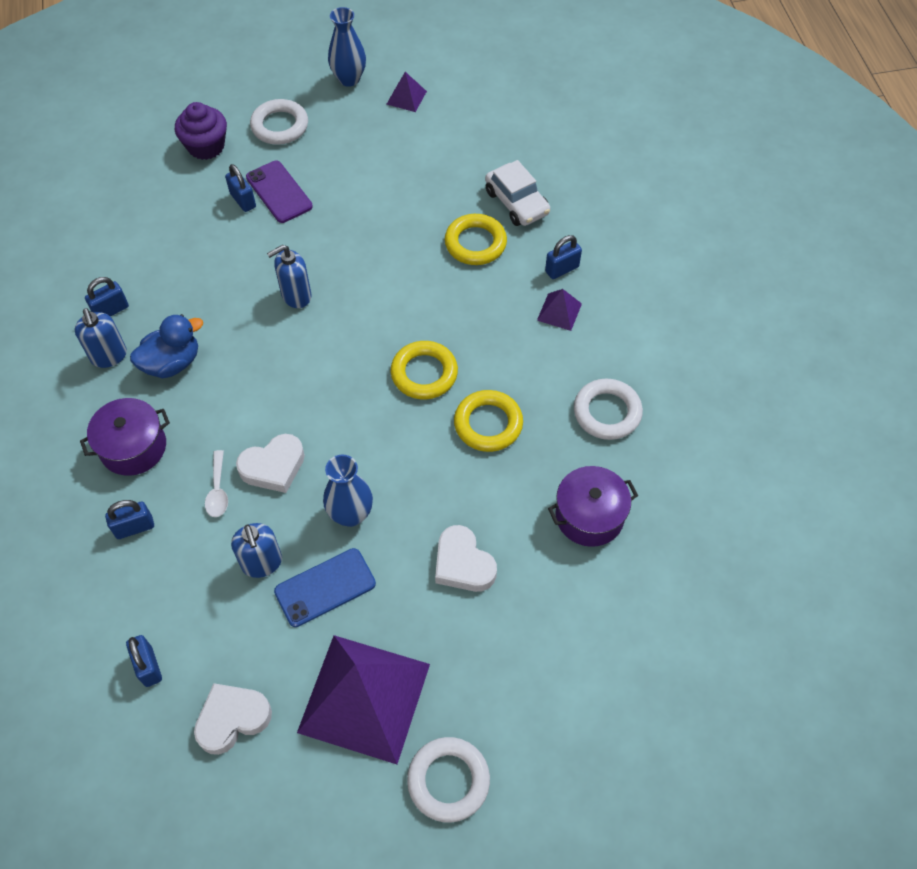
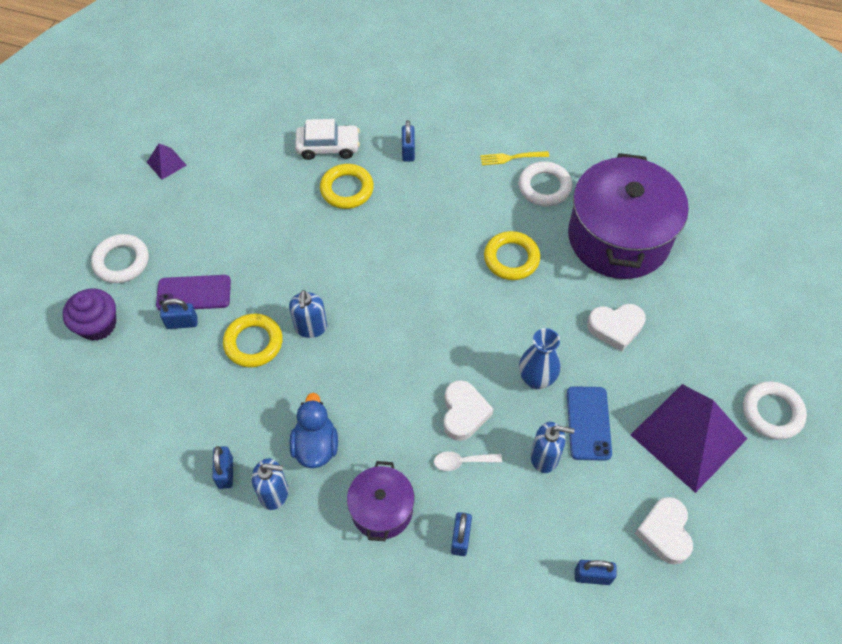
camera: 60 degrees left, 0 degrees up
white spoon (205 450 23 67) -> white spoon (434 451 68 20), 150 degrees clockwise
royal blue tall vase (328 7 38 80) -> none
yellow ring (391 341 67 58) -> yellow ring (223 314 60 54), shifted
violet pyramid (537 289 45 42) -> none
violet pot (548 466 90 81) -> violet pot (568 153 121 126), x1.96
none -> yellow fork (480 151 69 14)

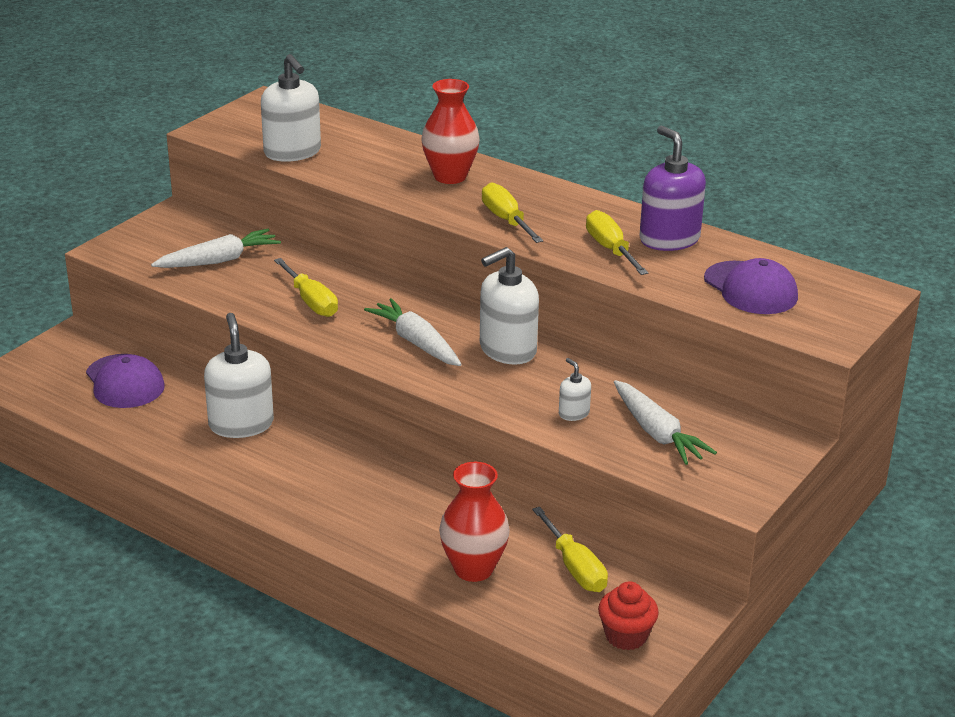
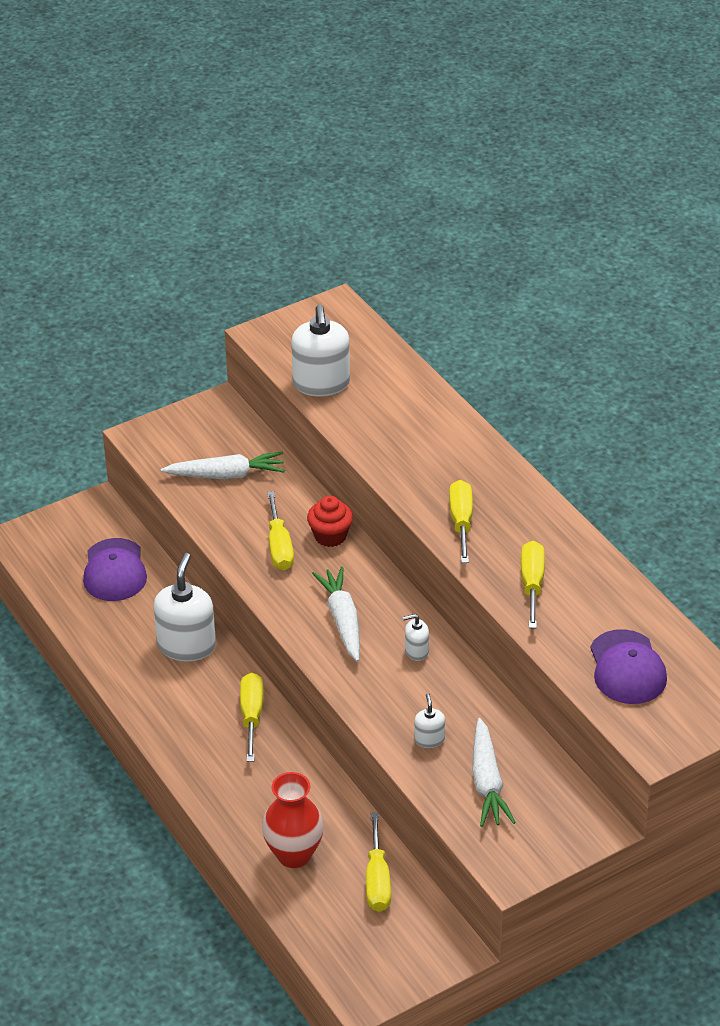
camera: 25 degrees right, 10 degrees up
scarlet tall vase (421 79 59 105) -> none
white soap pump (480 247 59 118) -> white soap pump (403 614 26 47), x0.48
scarlet cupcake (598 581 61 69) -> scarlet cupcake (307 496 46 51), shifted
violet soap pump (639 126 67 125) -> none
none -> yellow screwdriver (240 673 23 89)

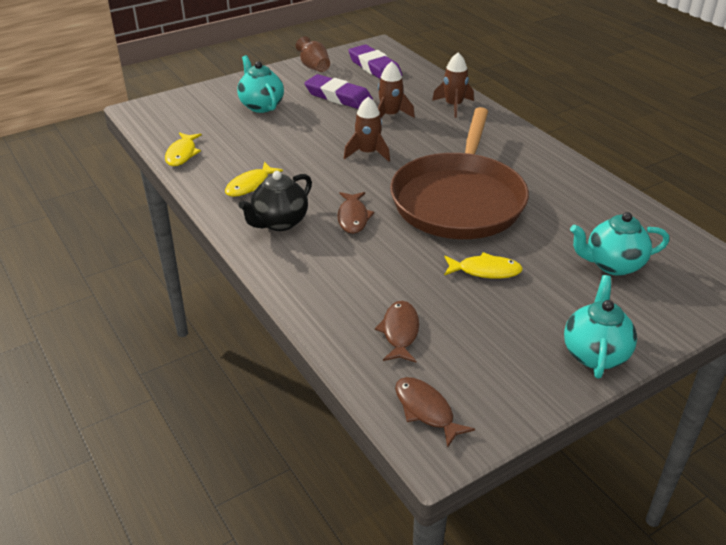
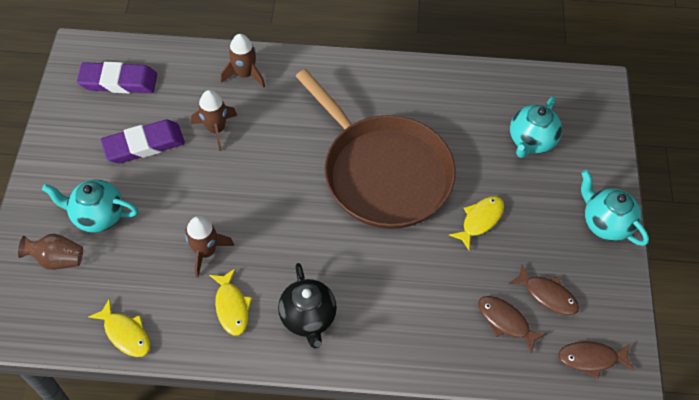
camera: 55 degrees left, 20 degrees up
brown tall vase (296 36 34 36) -> brown tall vase (18 234 65 36), shifted
brown fish (338 192 37 42) -> brown fish (509 264 70 51), shifted
brown toy rocket (344 97 46 65) -> brown toy rocket (185 216 49 61), shifted

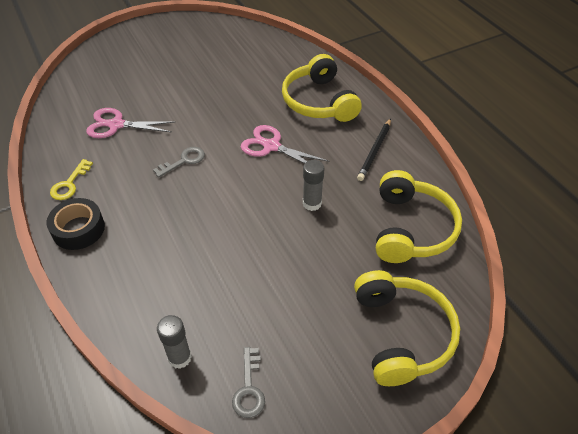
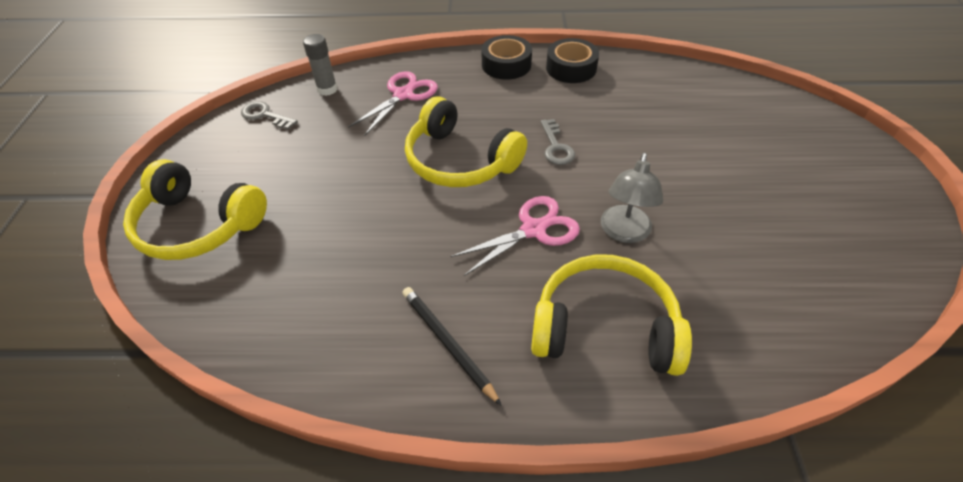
camera: 120 degrees right, 0 degrees up
yellow door key (50 159 43 41) -> jet-black sticky tape (546 38 53 45)
rose-pink pair of scissors (86 108 88 30) -> rose-pink pair of scissors (348 71 90 65), shifted
gray glue (303 160 22 51) -> none
yellow headset (376 170 86 93) -> yellow headset (405 96 122 91), shifted
none -> gray lamp (601 152 62 91)

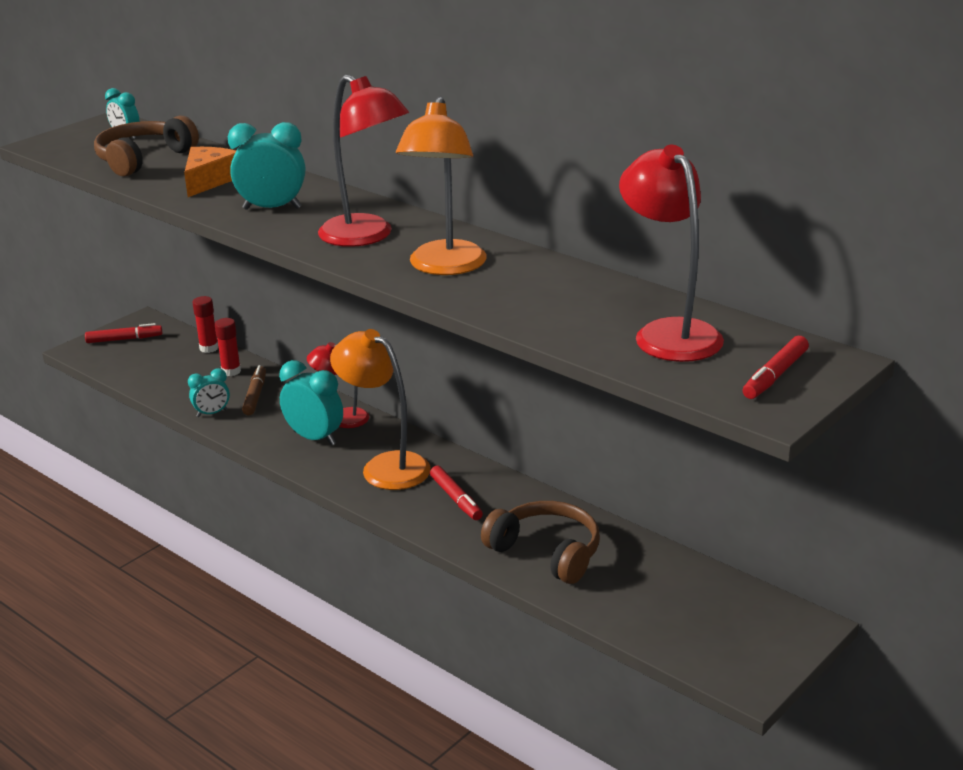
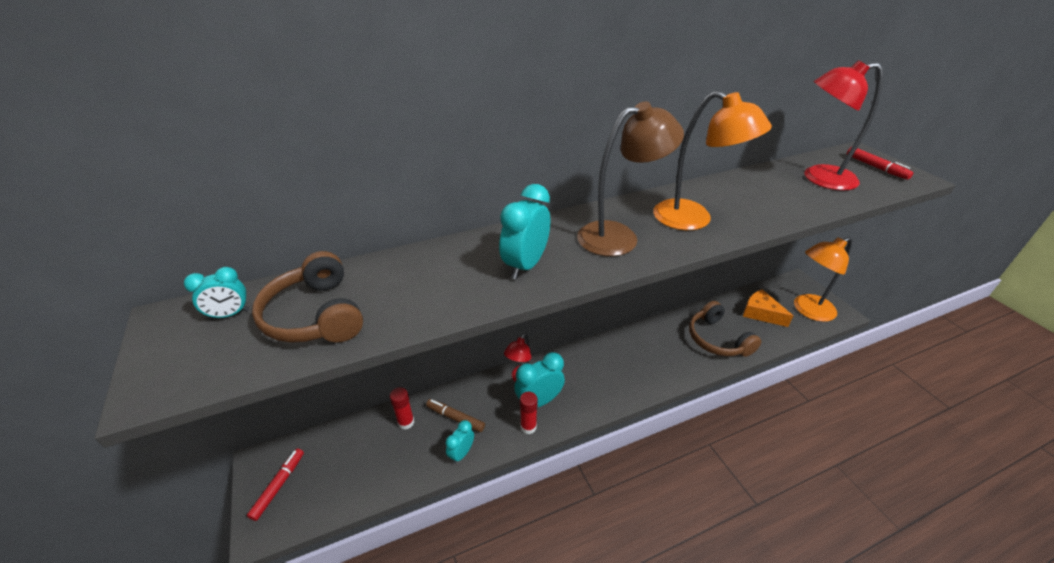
camera: 65 degrees left, 10 degrees up
orange piece of cheese (184 147 52 50) -> orange piece of cheese (743 289 50 38), shifted
aqua clock (188 368 42 49) -> aqua clock (446 420 28 44), 150 degrees counterclockwise
scarlet glue (192 296 27 57) -> scarlet glue (520 392 18 42), shifted
scarlet lamp (318 74 91 173) -> brown lamp (577 101 107 155)
orange lamp (330 329 101 161) -> orange lamp (794 237 59 85), shifted
scarlet marker (430 466 53 54) -> none
brown headset (481 501 119 83) -> brown headset (689 301 72 56), 90 degrees counterclockwise

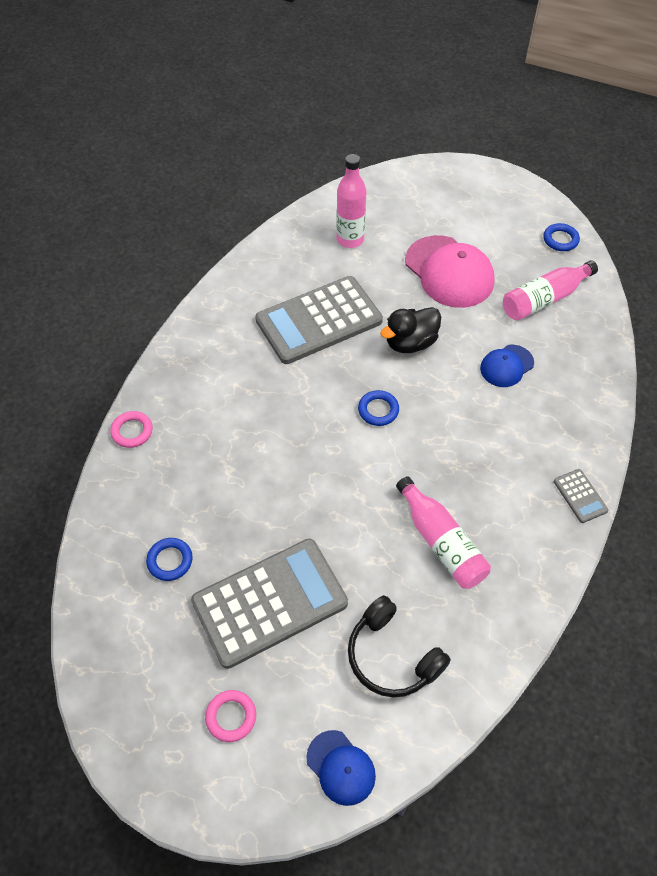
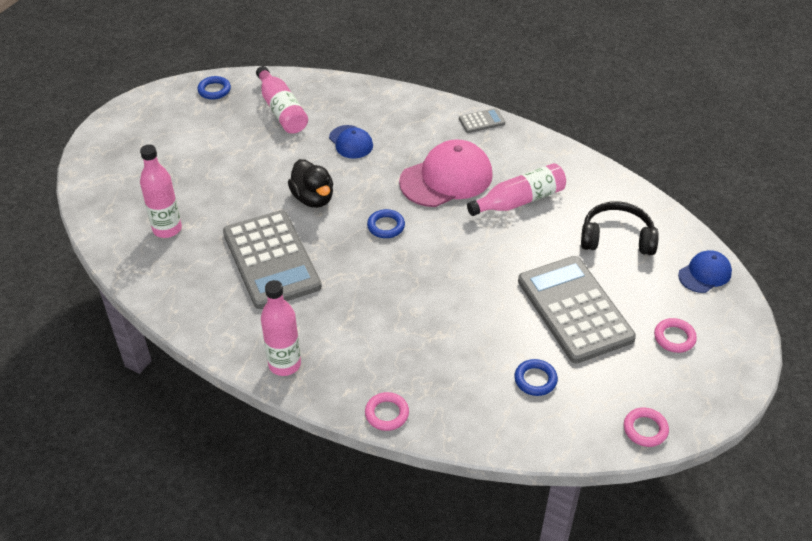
camera: 85 degrees left, 10 degrees down
jet-black headset (348 595 103 103) -> jet-black headset (581 201 78 54), 135 degrees counterclockwise
rose-pink peaked cap (405 235 90 73) -> rose-pink peaked cap (399 139 94 68), shifted
none -> rose-pink bottle (261 280 40 96)
none -> rose-pink ring (624 408 45 39)

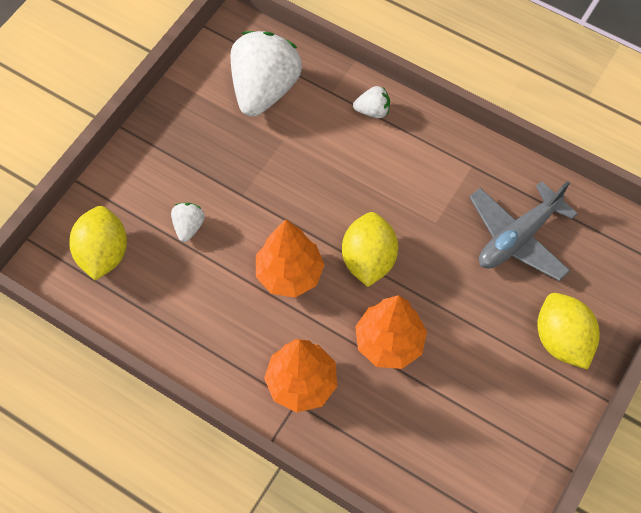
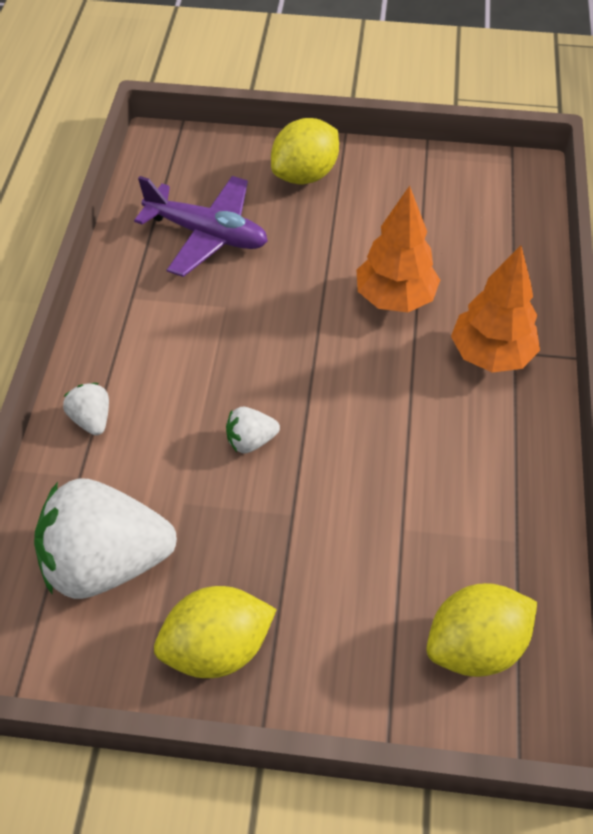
camera: 115 degrees left, 10 degrees down
white berry (171 203 34 39) -> white berry (226 407 54 47), shifted
orange fir tree (256 220 69 78) -> none
yellow lemon (342 212 56 75) -> yellow lemon (154 586 123 92), shifted
gray plane (469 181 109 100) -> violet plane (134 176 134 101)

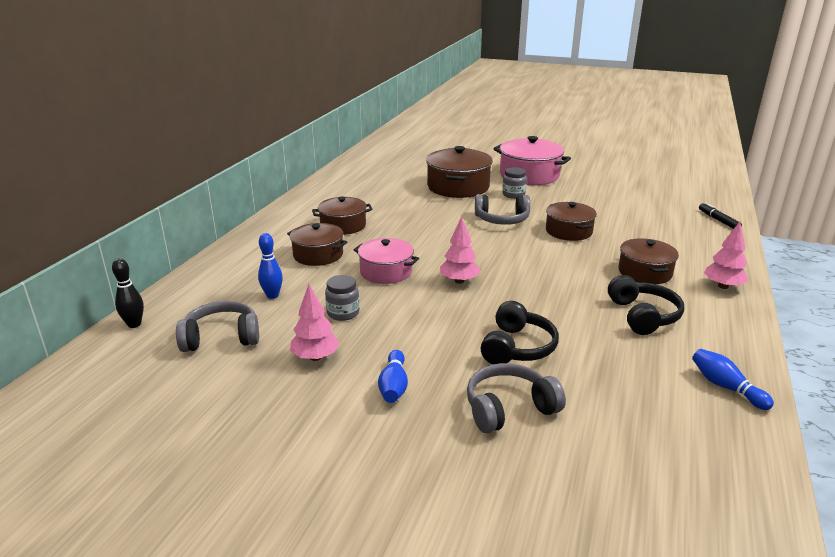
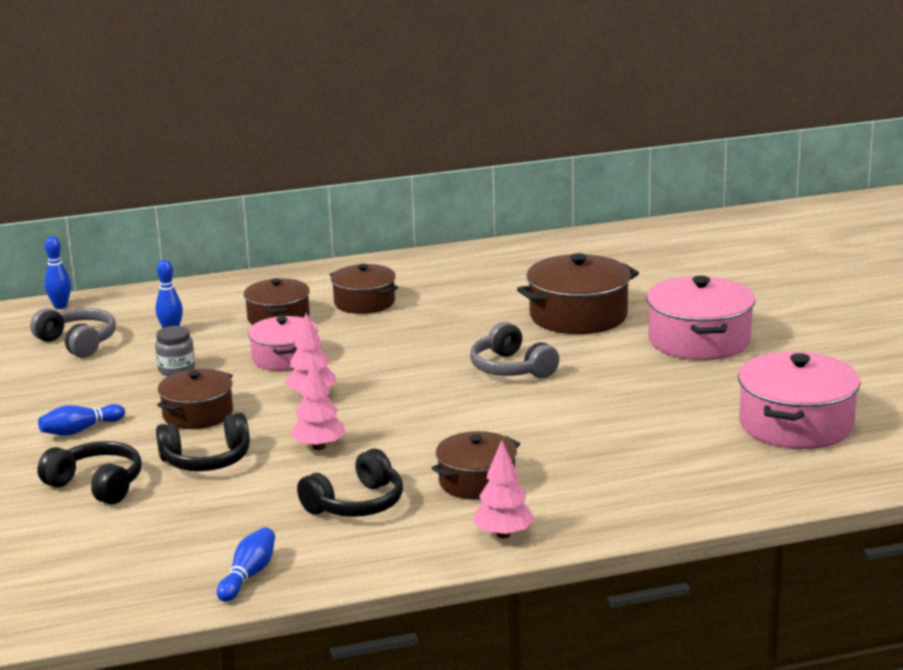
camera: 55 degrees right, 5 degrees down
jet-black skittle (112 258 32 70) -> royal blue skittle (45 236 26 73)
rose-pink fir tree (290 284 50 77) -> rose-pink fir tree (290 360 56 90), shifted
gray headset (467 363 99 70) -> jet-black headset (37 441 105 63)
gray preserve jar (502 167 25 32) -> none
brown pot (546 202 51 39) -> brown pot (157 369 76 60), shifted
jet-black marker (699 202 43 27) -> none
none -> rose-pink pot (738 351 123 98)

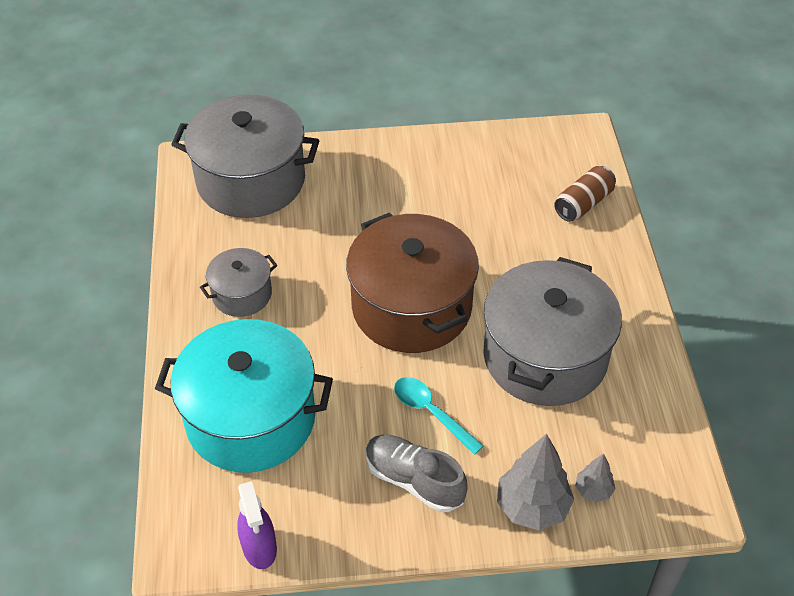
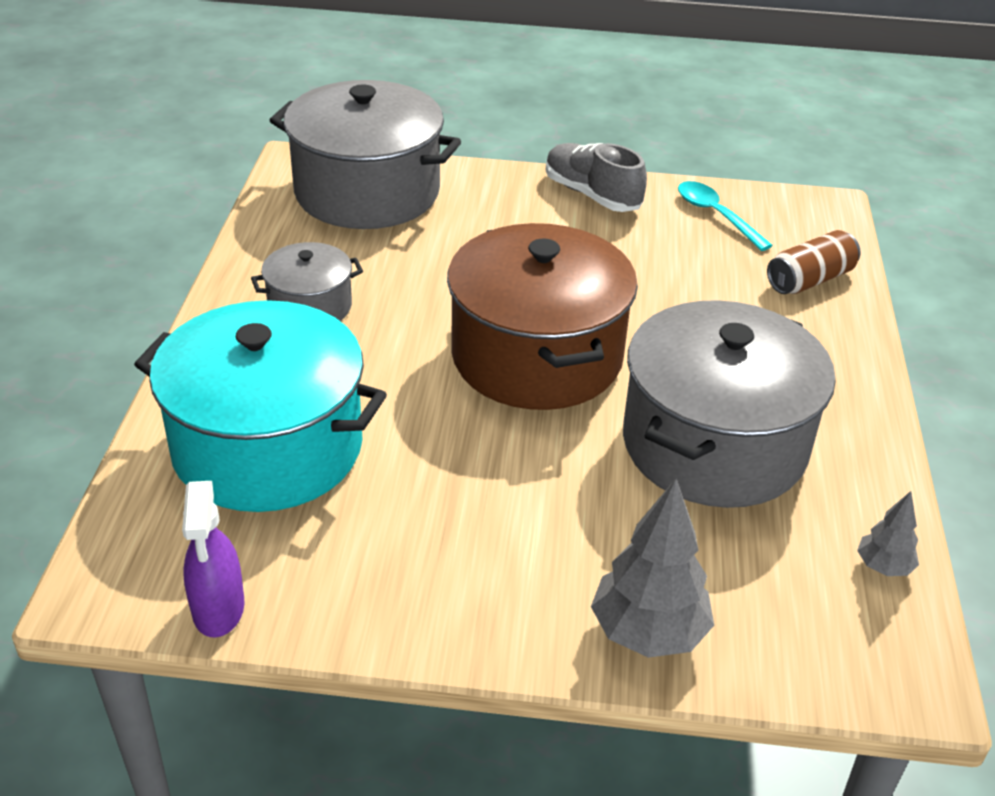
camera: 10 degrees right, 10 degrees down
gray sneaker (366 435 102 77) -> gray sneaker (546 143 101 69), shifted
aqua spoon (394 377 90 78) -> aqua spoon (678 181 95 70), shifted
gray fir tree (575 453 41 49) -> gray fir tree (857 491 62 85), shifted

